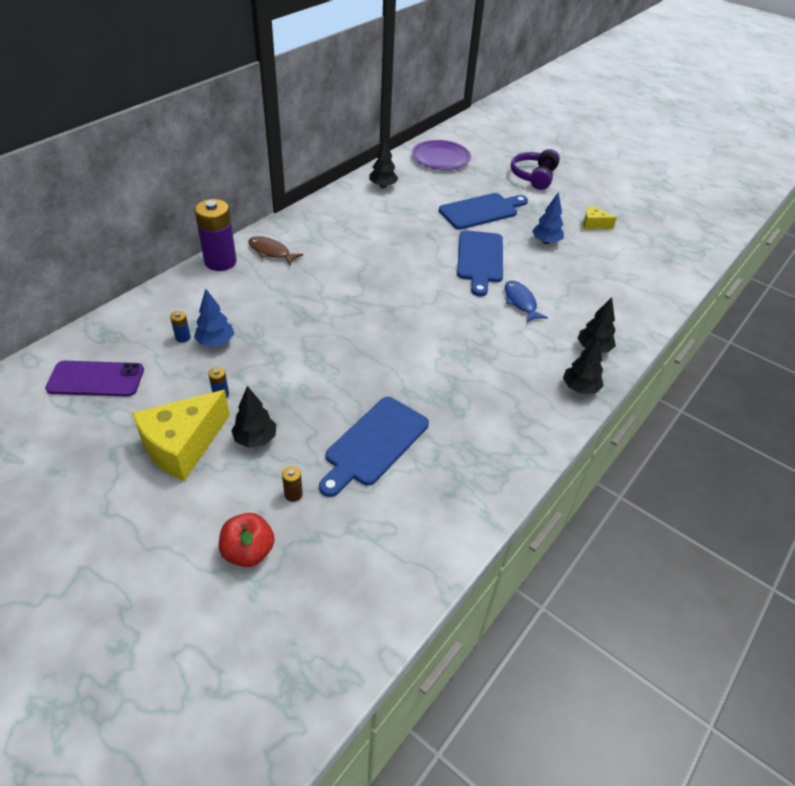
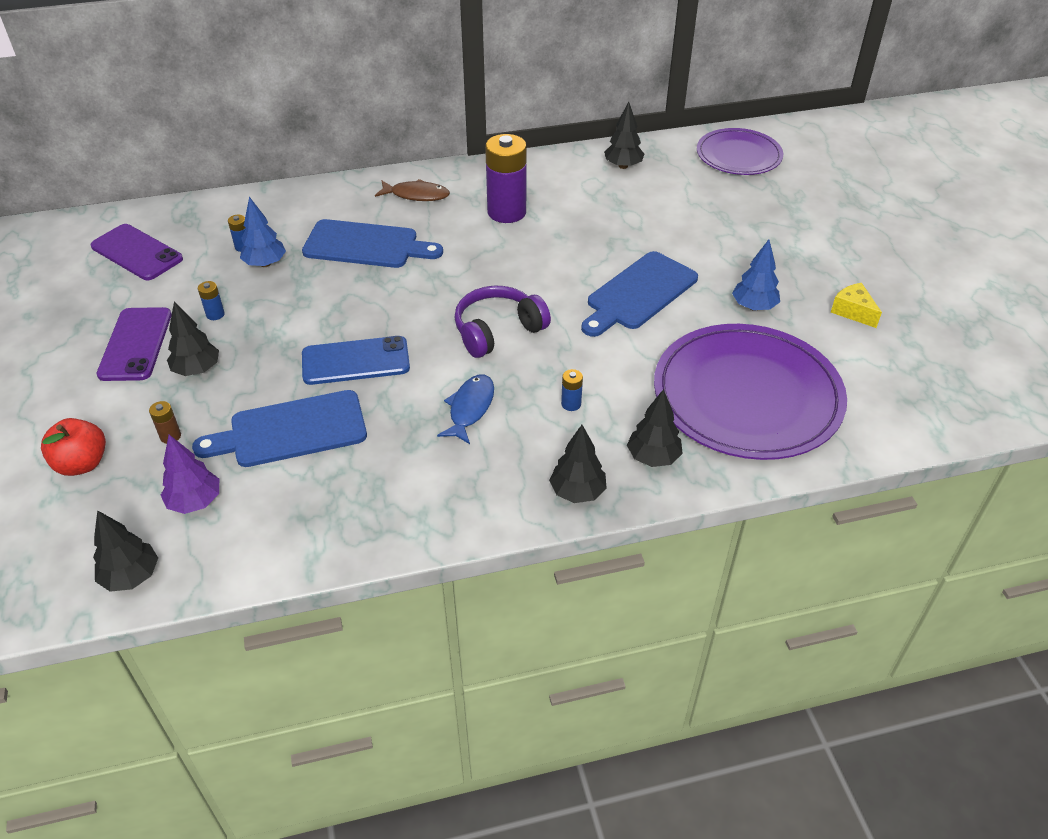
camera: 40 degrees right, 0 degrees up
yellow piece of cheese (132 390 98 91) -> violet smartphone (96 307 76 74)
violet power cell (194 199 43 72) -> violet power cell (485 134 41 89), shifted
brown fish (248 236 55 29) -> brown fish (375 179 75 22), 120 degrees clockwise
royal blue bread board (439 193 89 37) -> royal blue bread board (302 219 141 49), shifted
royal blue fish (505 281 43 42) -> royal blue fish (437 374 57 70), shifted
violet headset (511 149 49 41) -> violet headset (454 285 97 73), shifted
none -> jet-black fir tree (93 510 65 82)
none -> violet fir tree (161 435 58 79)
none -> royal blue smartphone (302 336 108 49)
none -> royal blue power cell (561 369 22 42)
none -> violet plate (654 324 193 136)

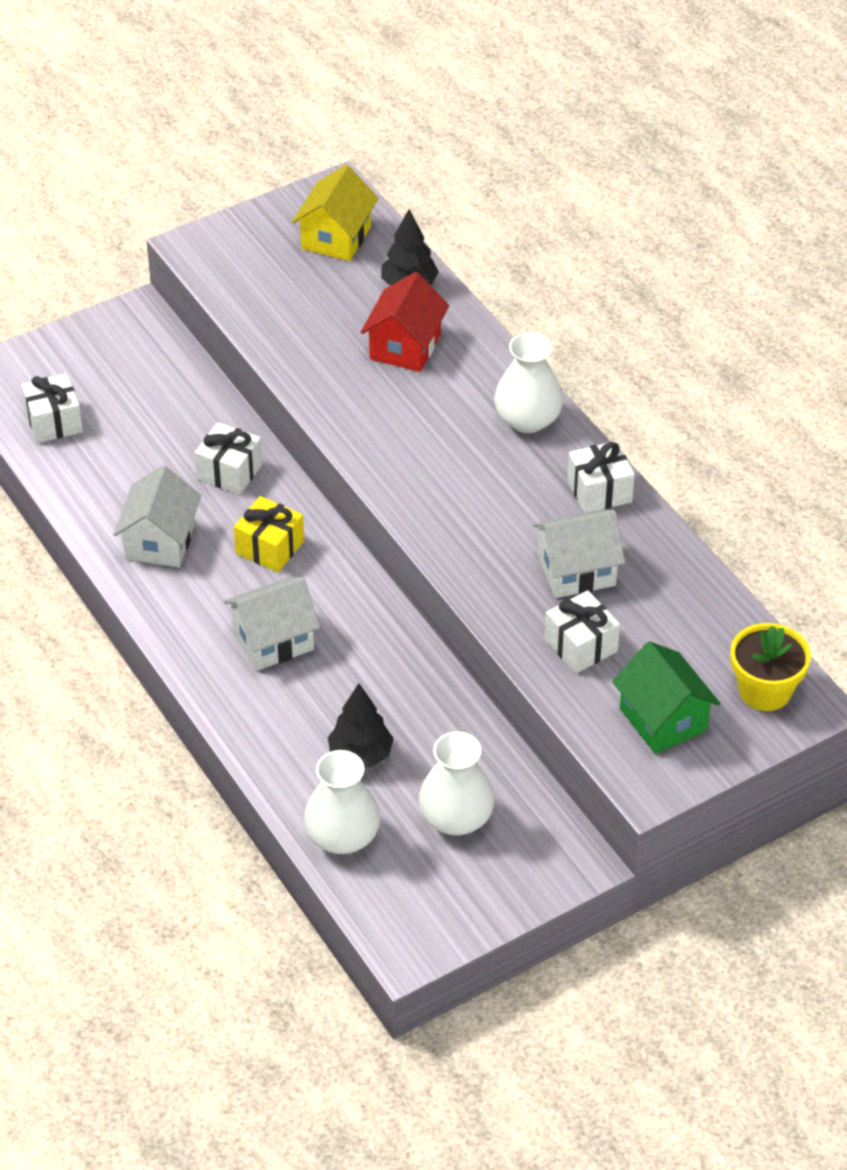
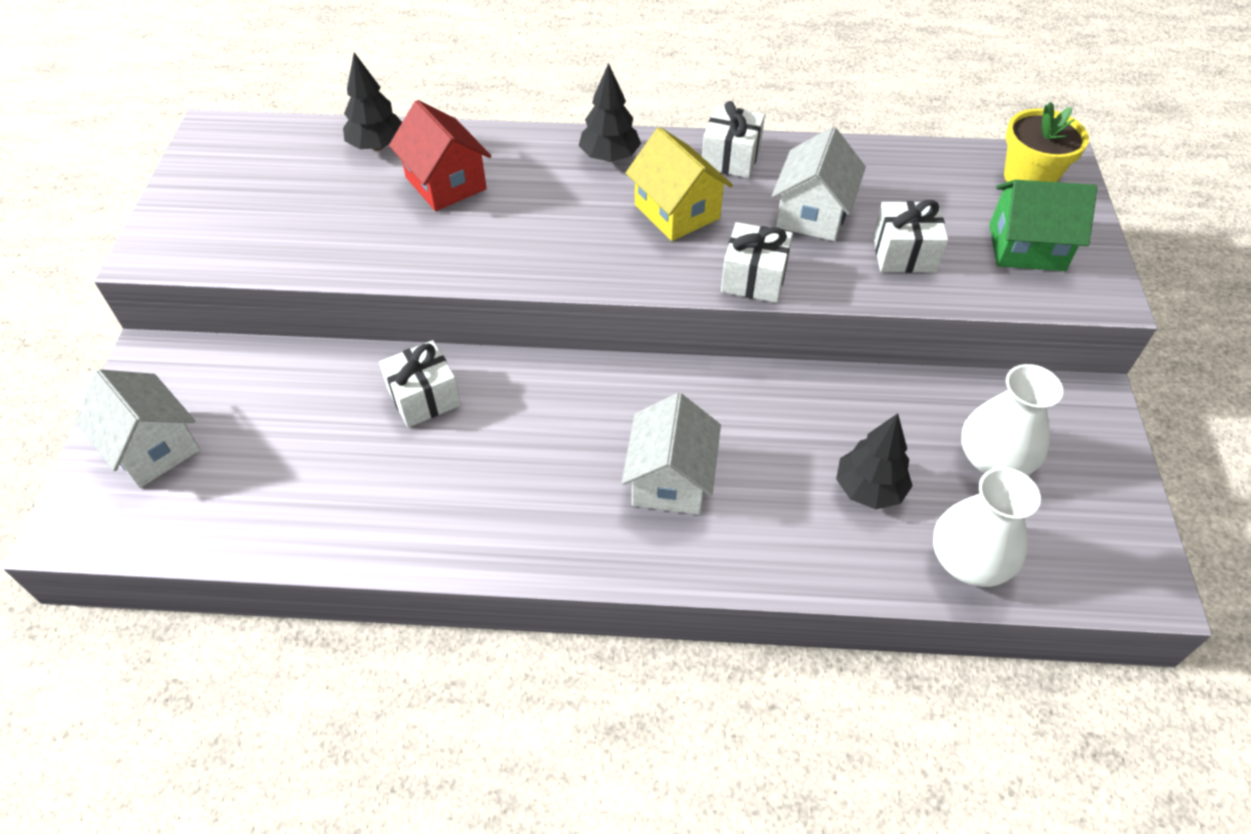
camera: 55 degrees left, 5 degrees up
white present (21 373 62 70) -> white present (721 222 72 81), shifted
white house (113 465 88 102) -> white house (75 369 125 119), shifted
yellow present (234 496 70 76) -> none
yellow house (292 165 87 96) -> yellow house (626 127 107 114), shifted
white tall vase (494 332 69 101) -> jet-black fir tree (579 63 62 99)

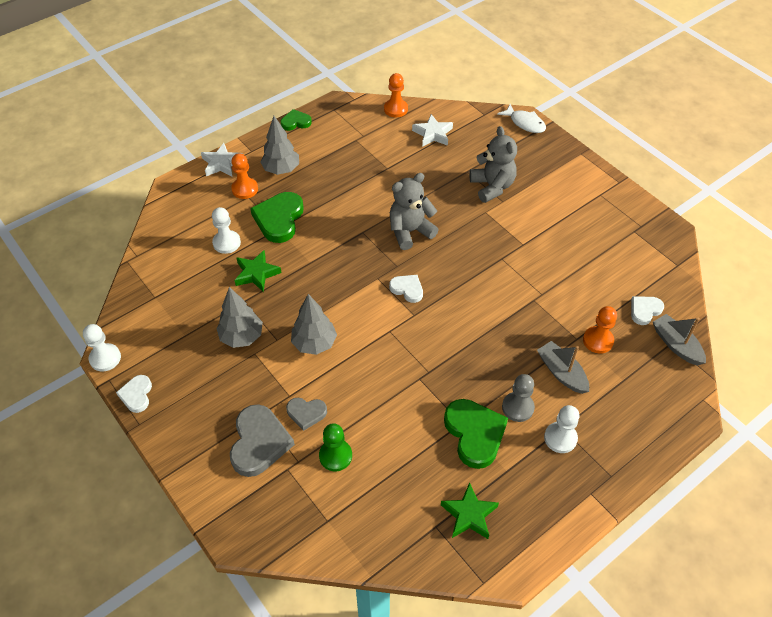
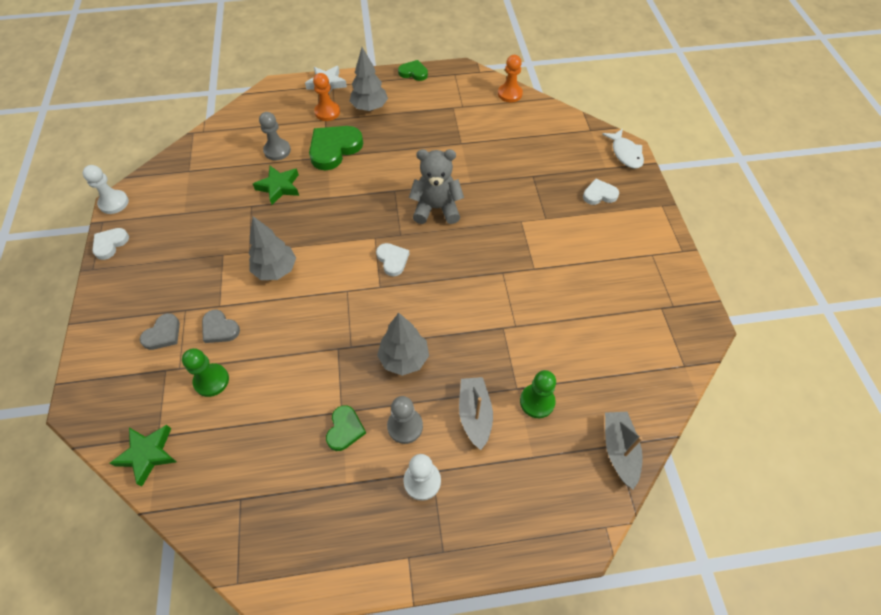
camera: 30 degrees right, 5 degrees up
white game pawn (212 207 29 47) -> gray game pawn (259 112 32 48)
gray fir tree (216 287 47 61) -> gray fir tree (377 313 52 63), shifted
gray heart shape (230 404 65 73) -> gray heart shape (140 313 40 37), x0.56
white star shape (412 114 41 33) -> none
leaf-green star shape (441 482 58 57) -> leaf-green star shape (110 425 66 62), shifted
leaf-green heart shape (444 399 64 70) -> leaf-green heart shape (326 405 40 46), x0.56
gray stuffed bear (469 126 48 77) -> none
orange game pawn (583 306 34 48) -> leaf-green game pawn (520 370 36 48)
white heart shape (631 296 33 29) -> white heart shape (583 179 36 26), shifted

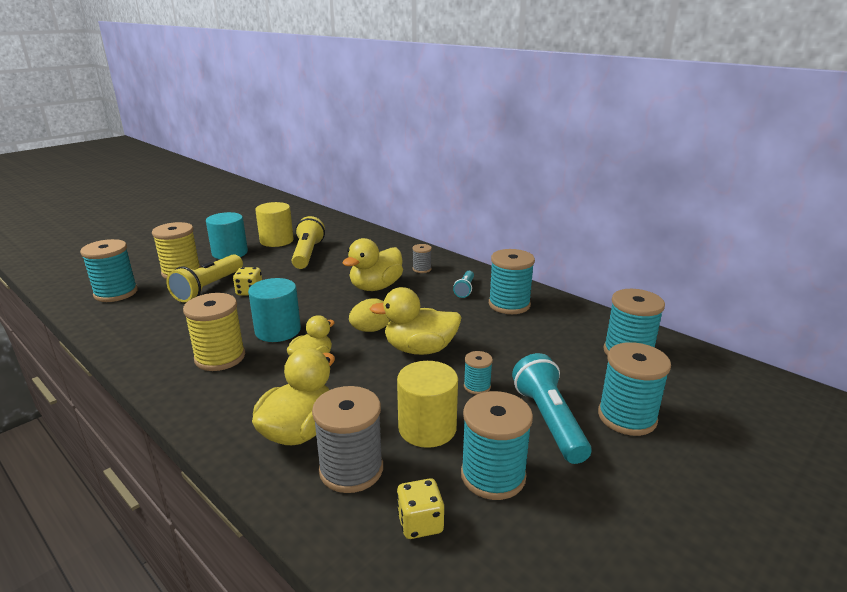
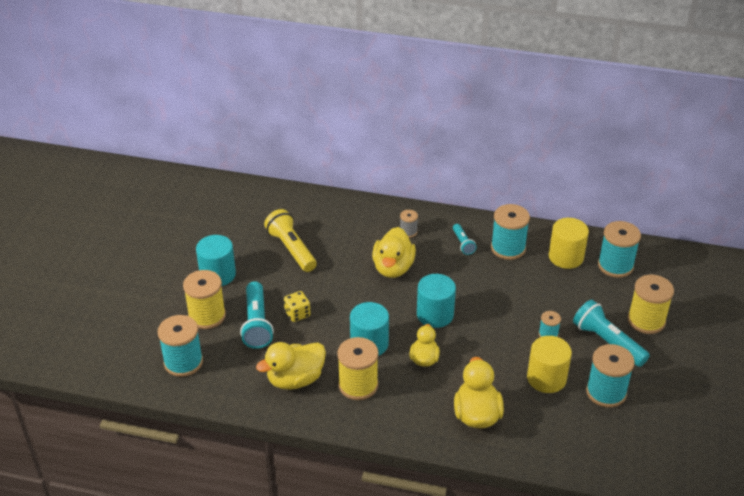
camera: 30 degrees left, 15 degrees up
yellow pocket torch (166 254 77 48) -> aqua pocket torch (240 281 34 68)
yellow cylinder (255 202 39 45) -> yellow cylinder (549 218 40 51), shifted
gray spool (312 386 71 107) -> none
yellow egg (349 298 40 34) -> aqua cylinder (417 274 39 54)
yellow duck (370 287 92 68) -> yellow duck (256 342 70 48), shifted
yellow die (397 478 47 61) -> none
aqua spool (598 342 73 94) -> yellow spool (628 275 46 59)

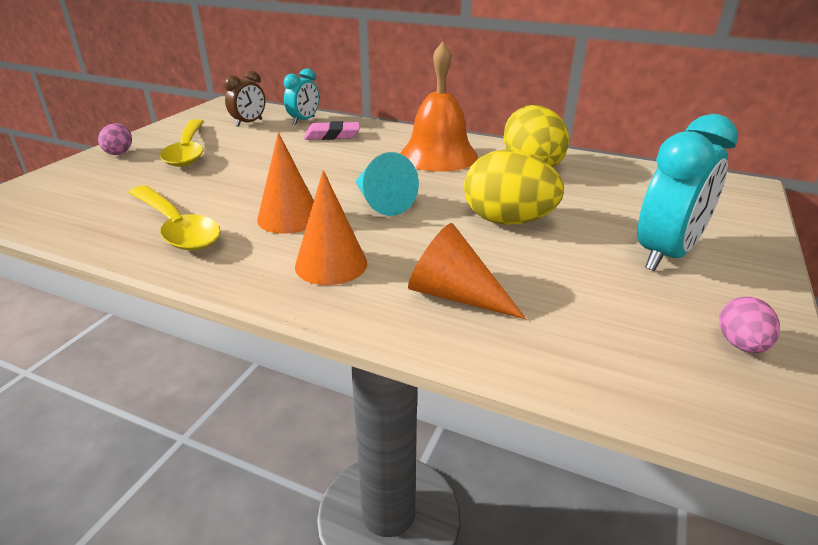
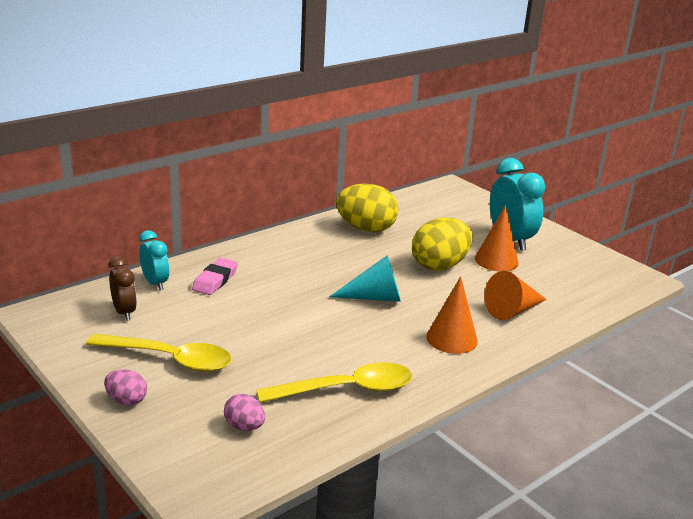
camera: 65 degrees left, 5 degrees down
orange cone (257 132 57 102) -> orange cone (475 205 44 67), shifted
orange school bell (400 42 78 130) -> none
rose-pink egg (719 297 61 56) -> rose-pink egg (224 394 41 37), shifted

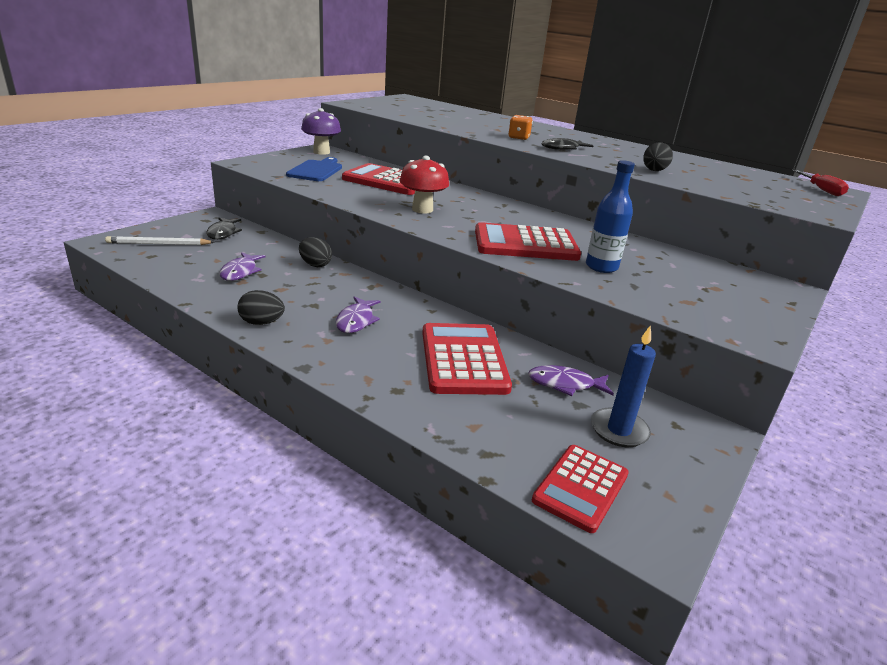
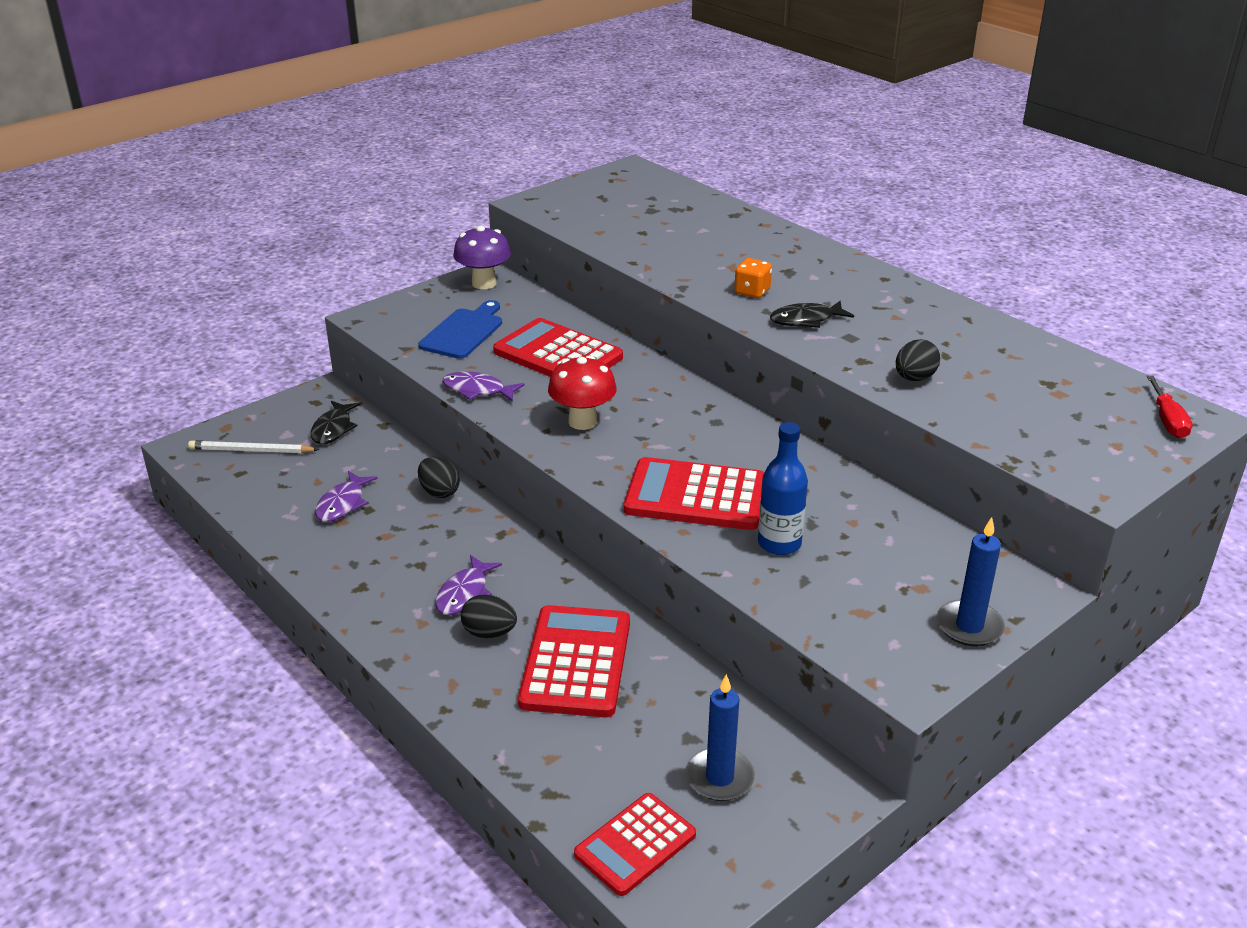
camera: 15 degrees right, 5 degrees up
jet-black egg (237 290 48 35) -> jet-black egg (461 594 56 44), shifted
violet fish (528 365 86 31) -> violet fish (442 372 83 30), shifted
none -> royal blue candle (936 517 69 129)

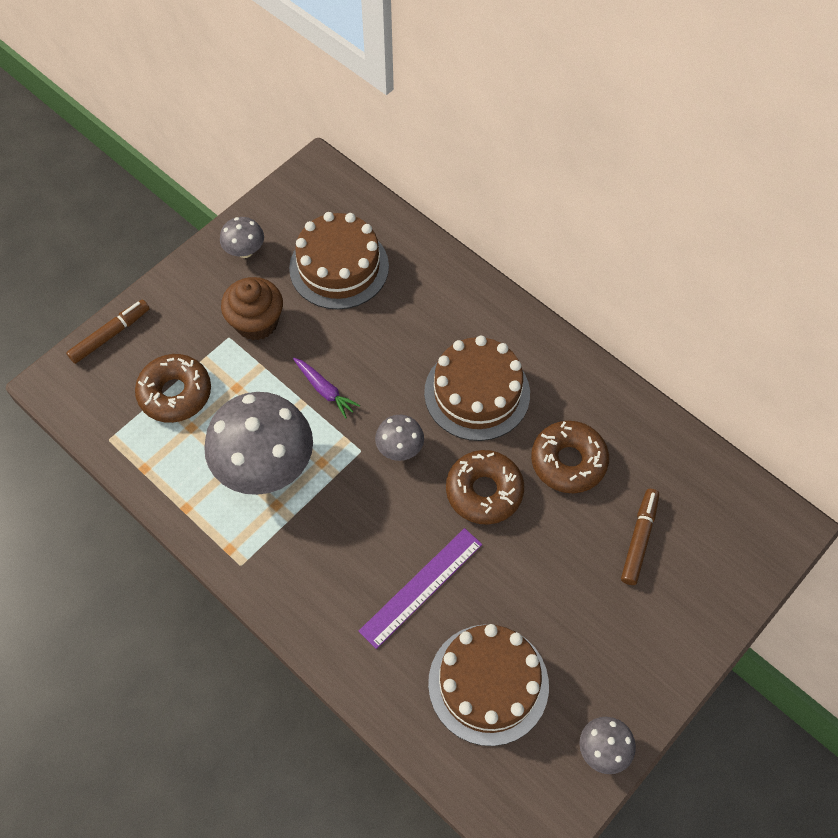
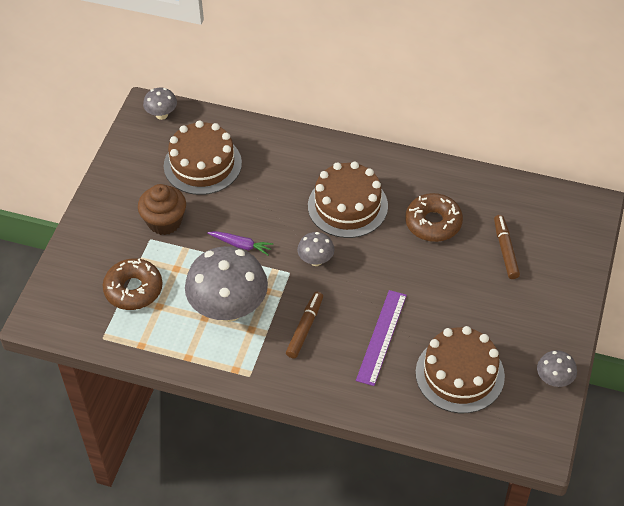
camera: 25 degrees left, 10 degrees down
brown marker (66 300 84 64) -> brown marker (286 292 37 67), shifted
gray toadstool (220 217 44 41) -> gray toadstool (143 88 34 32), shifted
brown glazed donut (446 450 78 75) -> none

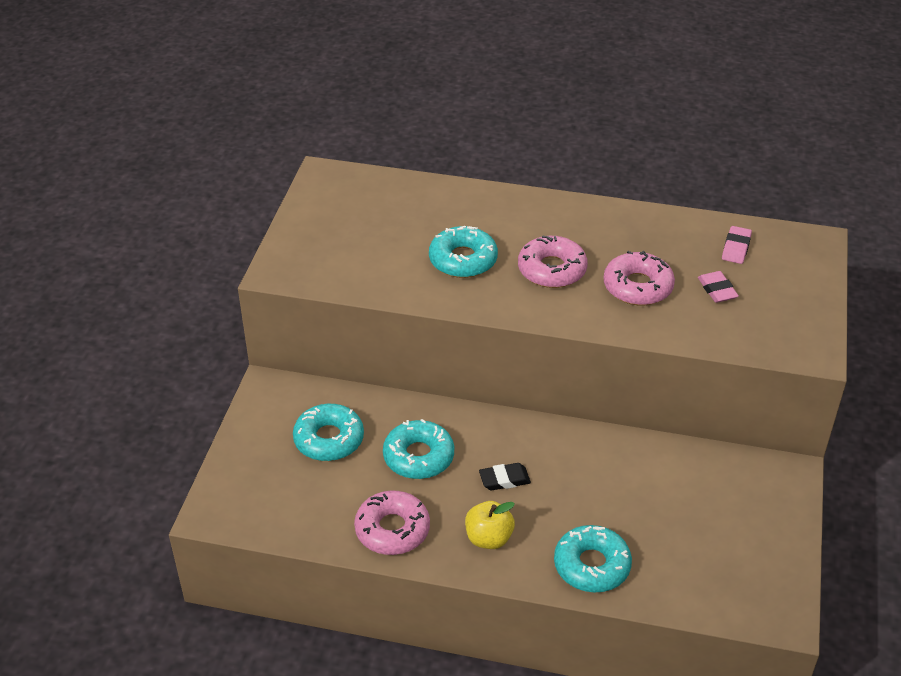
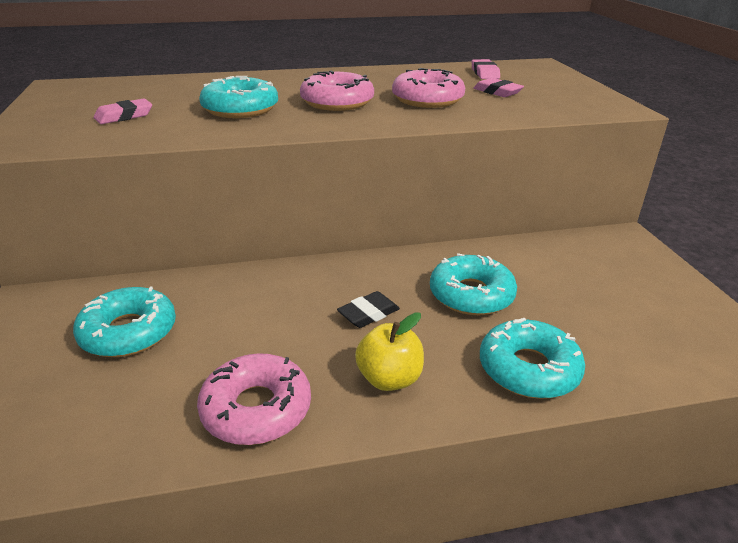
camera: 25 degrees left, 10 degrees down
aqua glazed donut (383 419 71 60) -> aqua glazed donut (430 253 87 62), shifted
none -> rose-pink gum eraser (94 98 58 26)

